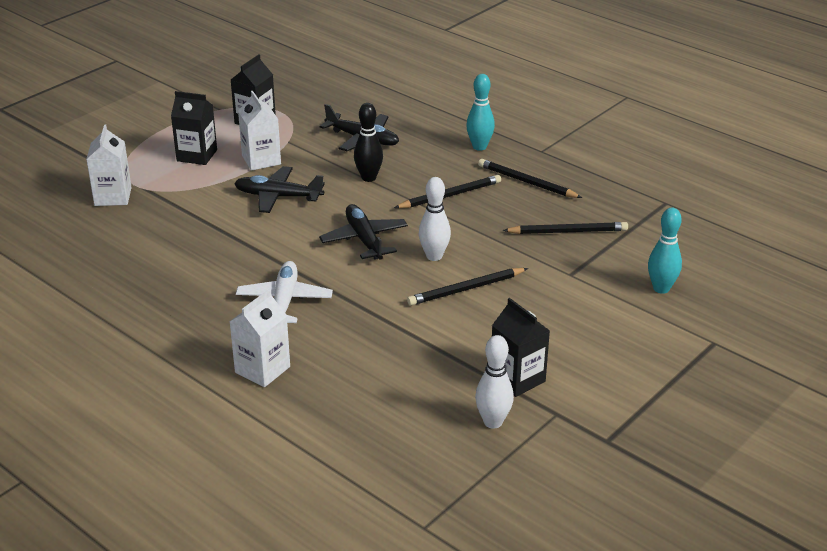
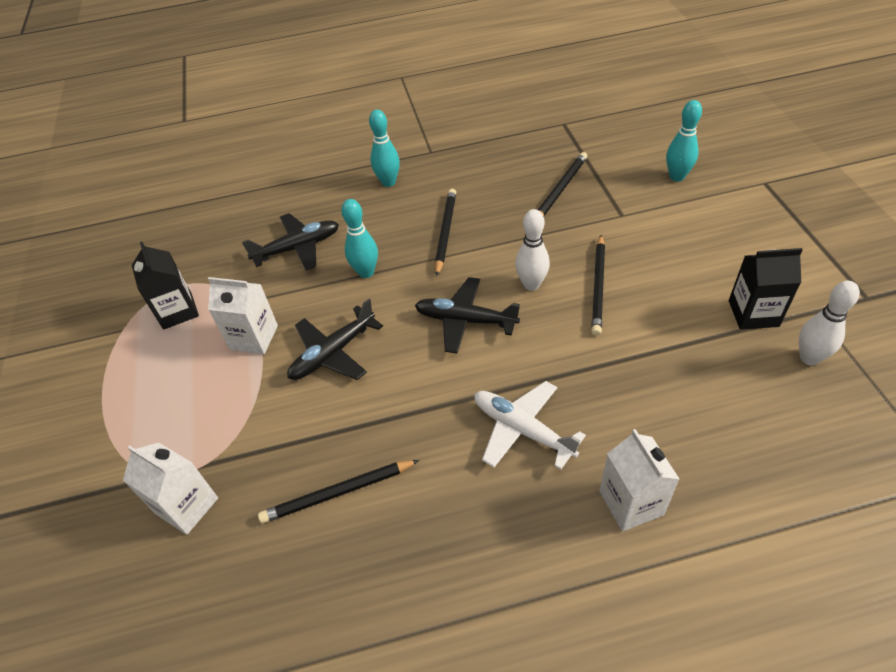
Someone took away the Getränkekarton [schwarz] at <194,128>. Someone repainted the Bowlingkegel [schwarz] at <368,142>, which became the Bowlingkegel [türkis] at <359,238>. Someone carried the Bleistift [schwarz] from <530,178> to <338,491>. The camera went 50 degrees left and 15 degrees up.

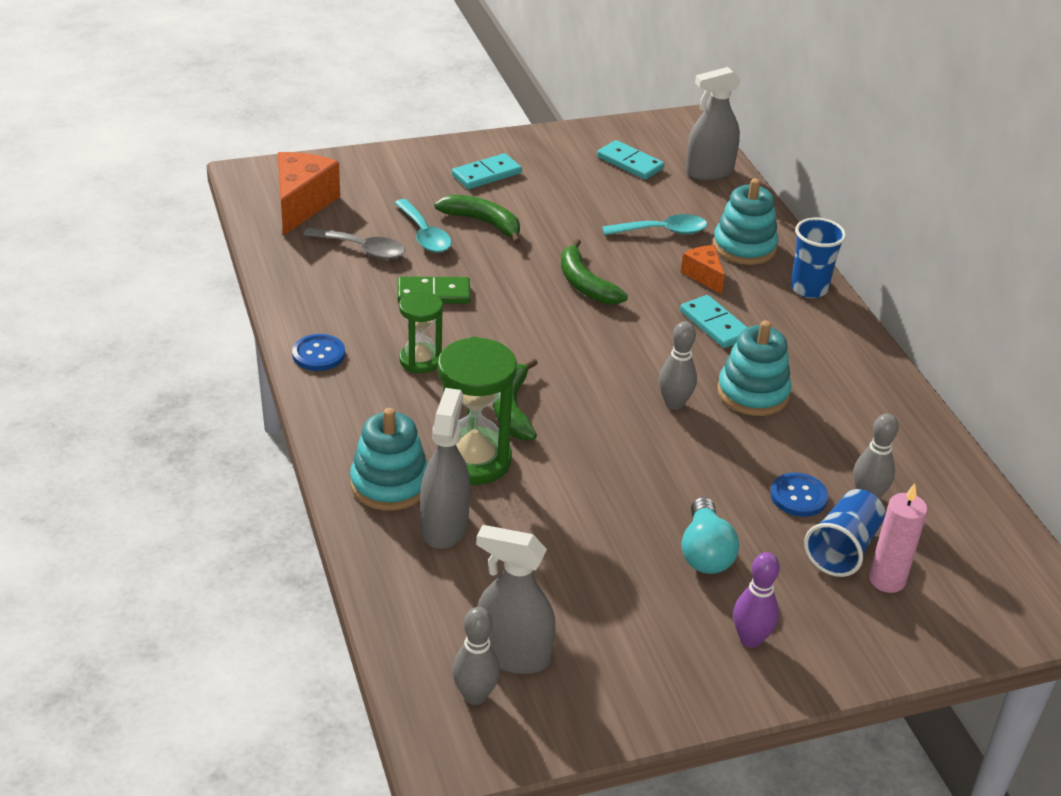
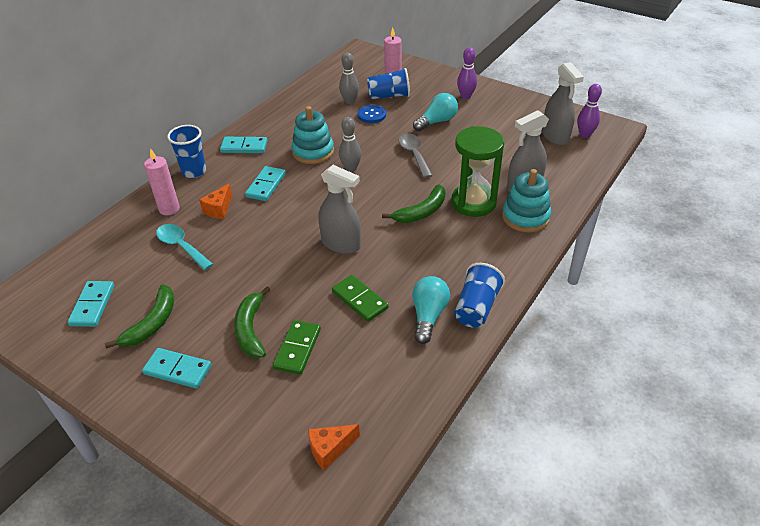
Someone carried the Sprühflasche [grau] from <713,124> to <339,209>. Someone scaled the Käse [orange] at <309,194> by 0.56. Someone swapped the Stapelspielzeug [türkis] at <745,221> for the Kerze [rosa] at <162,181>. Someone swapped the Löffel [türkis] at <422,226> for the Dominostein [grün] at <297,347>. Someone carried the Löffel [grau] from <354,243> to <416,155>. Someone carried the Banane [grün] from <594,271> to <139,316>. Someone took away the Sanduhr [grün] at <421,332>. Someone swapped the Knopf [blau] at <318,352> for the Becher [blau] at <479,295>. Someone repainted the Bowlingkegel [grau] at <476,656>, which became the Bowlingkegel [lila] at <589,111>. Someone put down the Dominostein [türkis] at <243,145>. Someone put down the Glühbirne [türkis] at <431,310>. The camera went 125 degrees left and 5 degrees up.

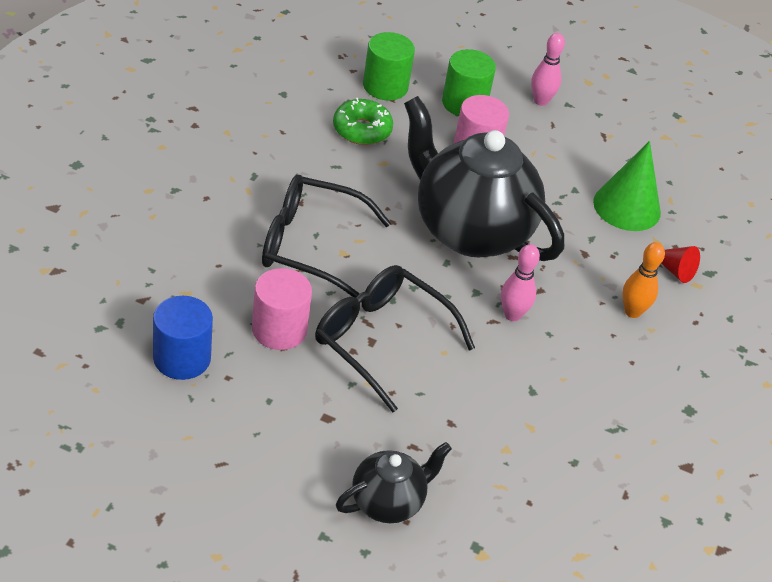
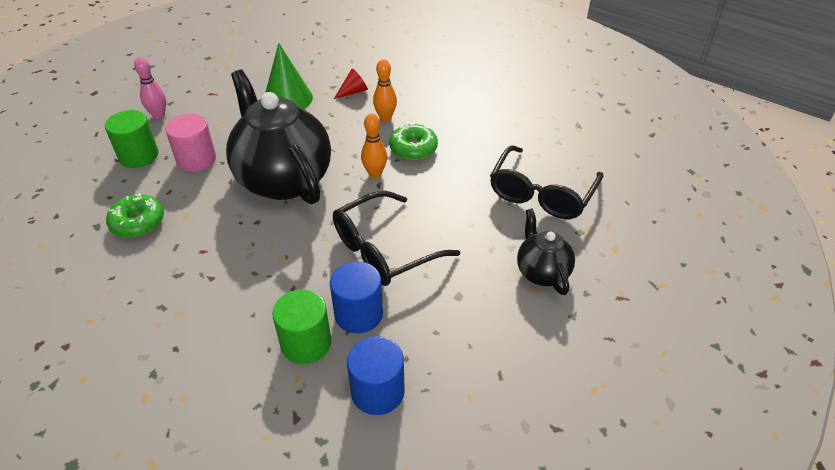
Someone carried the Vollzylinder [grün] from <389,66> to <301,326>. Someone rotated the Teekanne [schwarz] at <484,178> by 90 degrees clockwise. Someone carried the Brille [schwarz] from <326,236> to <546,182>. Someone repainted the Bowlingkegel [rosa] at <520,282>, which became the Bowlingkegel [orange] at <374,146>. Someone repainted the Vollzylinder [rosa] at <282,309>, which became the Vollzylinder [blau] at <356,297>. Someone put down the Donut [grün] at <413,142>. The camera went 70 degrees left and 0 degrees up.

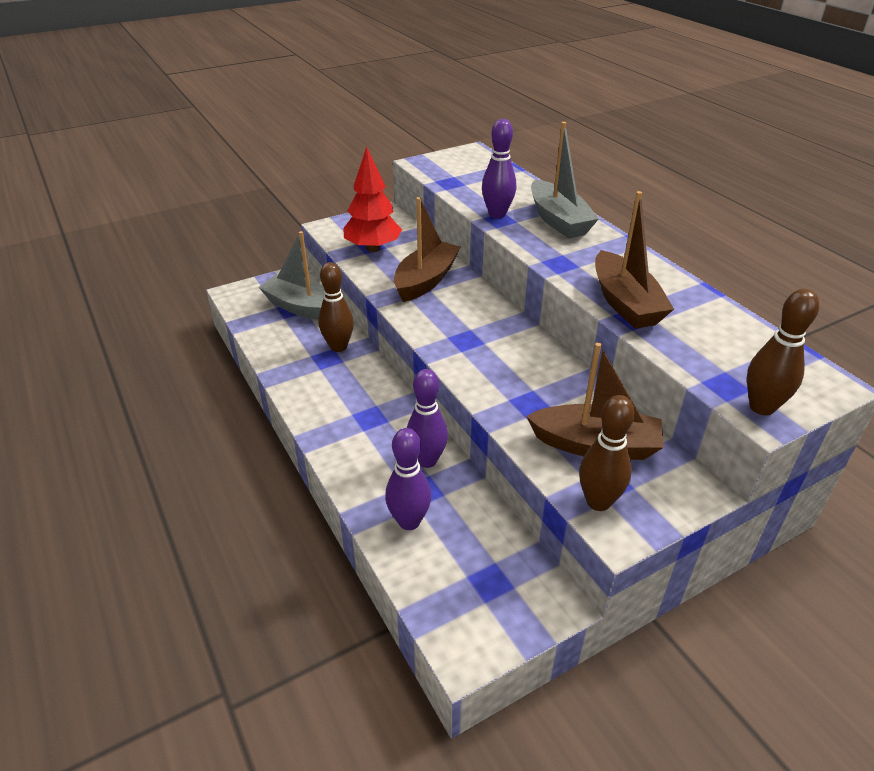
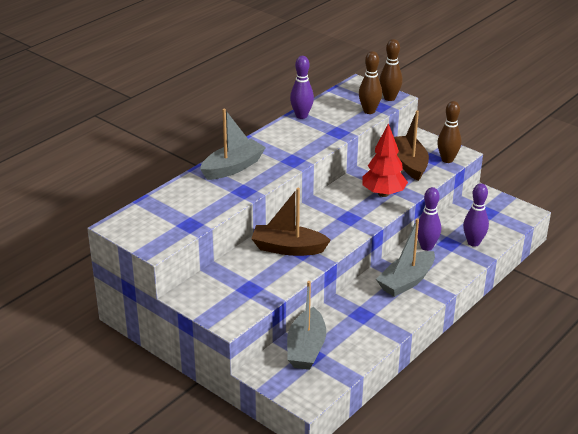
Someone carried the Bowlingkegel [lila] from <499,168> to <302,87>. Someone carried the Baum [rot] from <372,199> to <385,160>. Someone took away the Boot [braun] at <634,260>. Someone carried the Bowlingkegel [braun] from <336,307> to <370,82>. Someone put down the Boot [grau] at <405,257>. The camera went 110 degrees left and 5 degrees down.

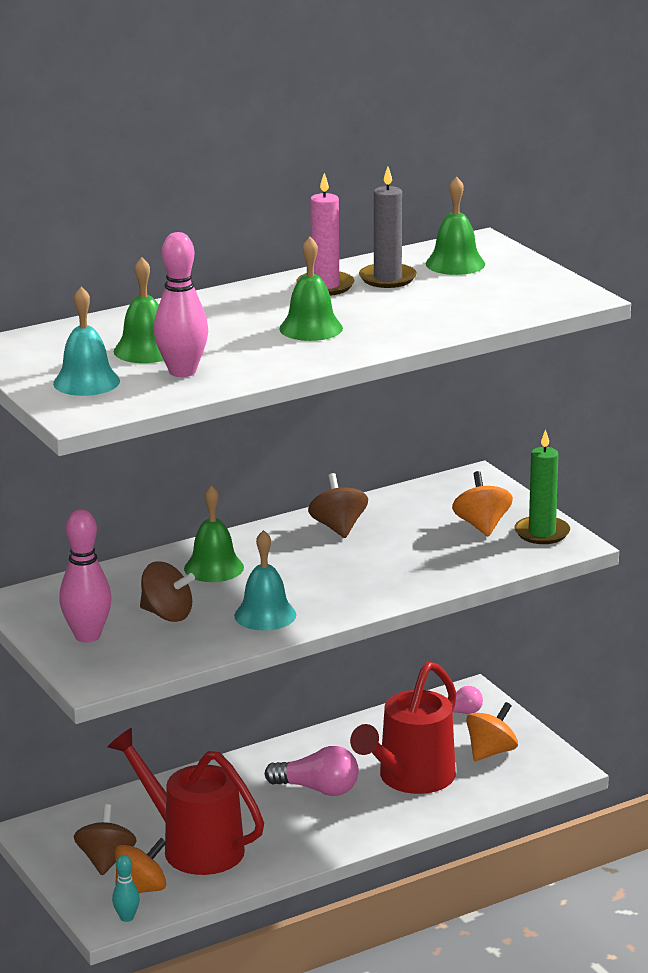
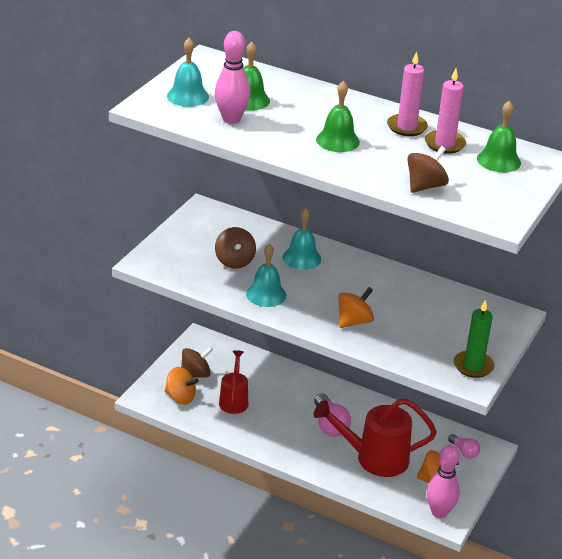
Someone repainted the Kerze [grau] at <388,227>, which became the Kerze [rosa] at <445,111>. Someone carried the Kreisel [orange] from <482,503> to <356,307>. Someone carried the Kreisel [braun] from <338,505> to <428,169>. Someone repainted the Glocke [grün] at <214,533>, which became the Glocke [türkis] at <302,239>. Someone carried the Bowlingkegel [rosa] from <85,576> to <443,481>. Someone scaled the Gießkanne [rot] at <185,801> by 0.60. Someone took away the Bowlingkegel [türkis] at <126,888>. The camera went 55 degrees right and 10 degrees up.

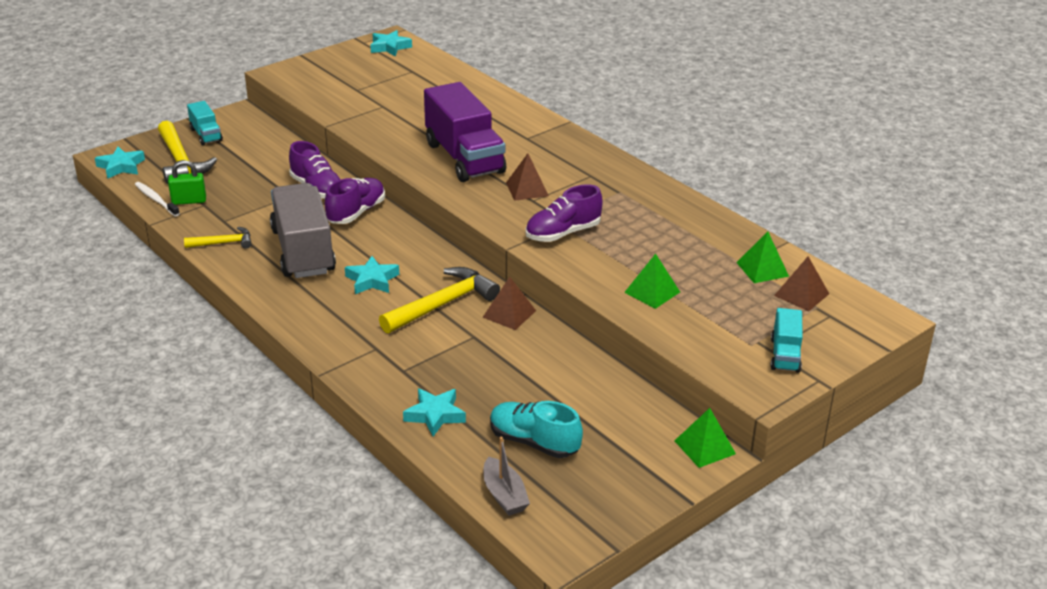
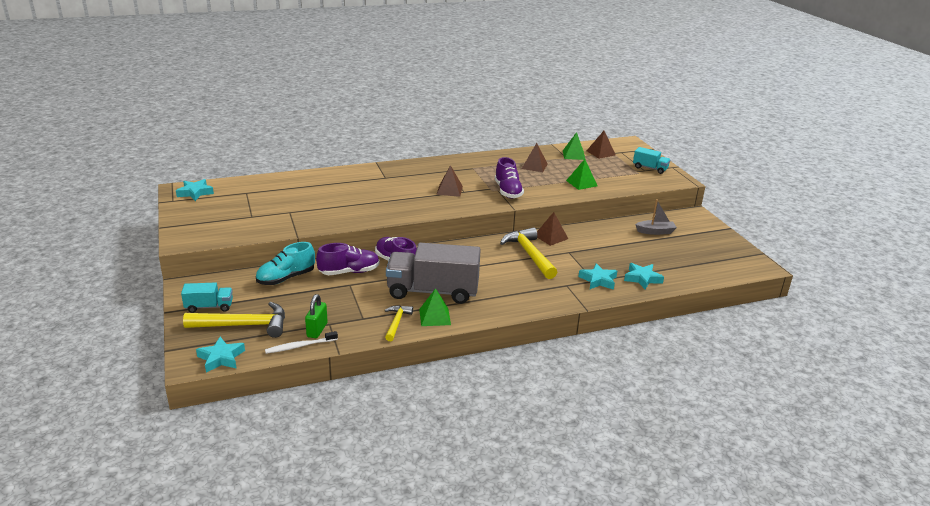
Someone took away the Lastwagen [lila] at <465,132>. Someone carried the Stern [türkis] from <372,275> to <597,276>. Someone carried the Schuh [türkis] from <536,429> to <285,263>. Someone carried the Pyramide [grün] from <705,438> to <435,307>. Someone carried the Boot [grau] from <506,476> to <656,217>. Someone put down the Pyramide [braun] at <534,157>. The camera went 70 degrees left and 5 degrees down.

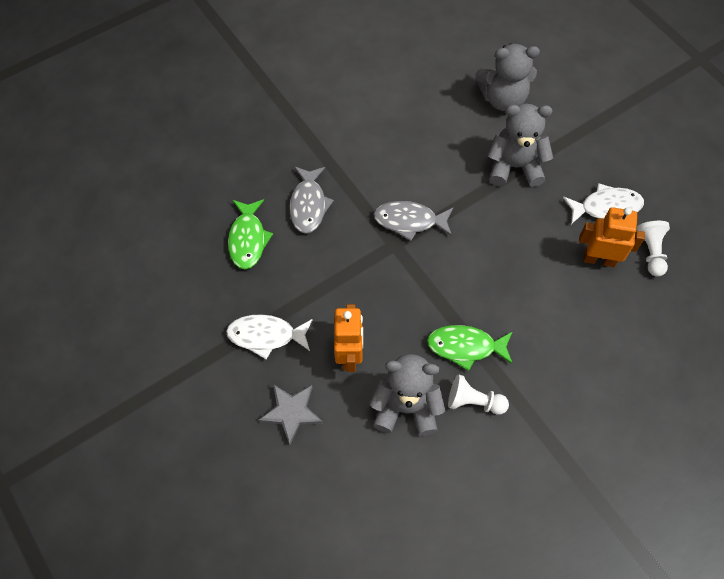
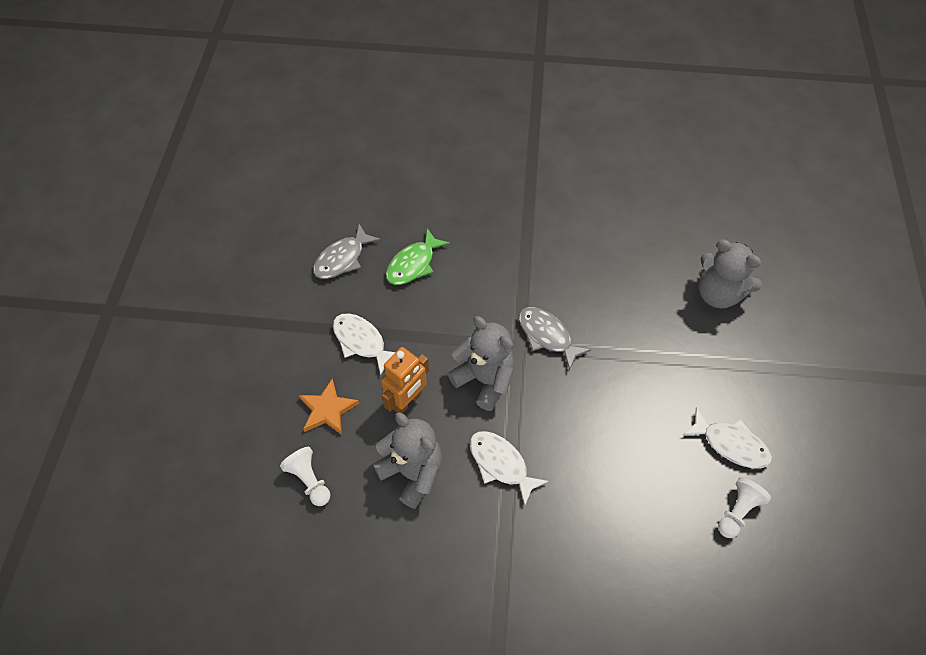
Someone carried the Teddybär [grau] from <520,145> to <481,363>. Someone carried the Fisch [grau] from <311,200> to <346,251>. Someone took away the Roboter [orange] at <612,237>. Someone repainted the Fisch [grün] at <470,348>, which became the Fisch [weiß] at <509,468>. Someone carried the Bauer [weiß] from <478,394> to <305,476>. Someone repainted the Stern [grau] at <290,414>, which became the Stern [orange] at <329,407>. The camera went 40 degrees right and 5 degrees down.

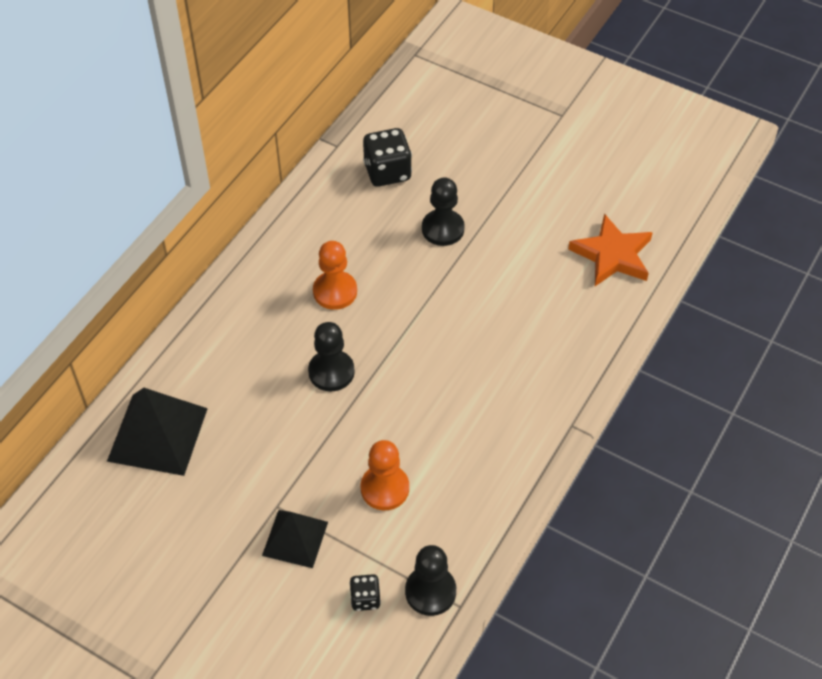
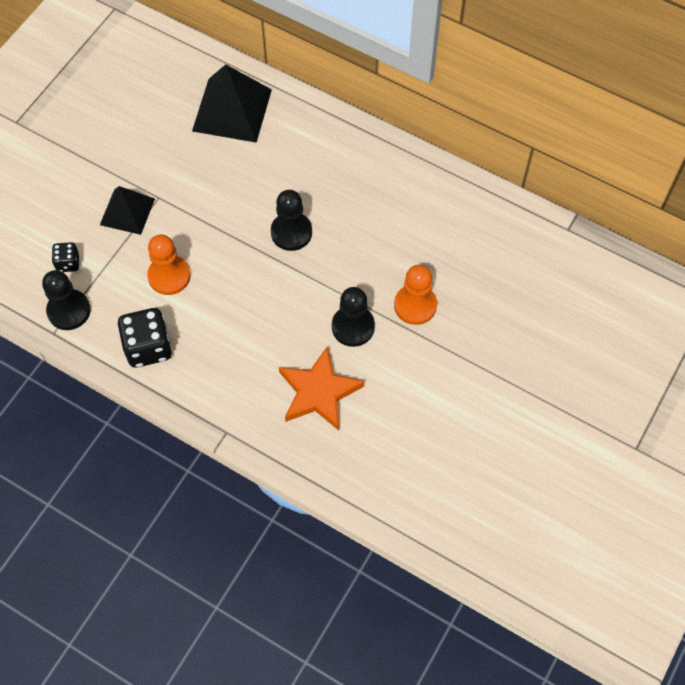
Someone carried the Spielwürfel [schwarz] from <387,157> to <144,338>. Someone carried the Bauer [schwarz] from <443,211> to <353,317>. Someone carried the Stern [orange] from <610,249> to <321,389>. Someone carried the Bauer [orange] from <335,275> to <415,295>. The camera went 90 degrees right and 10 degrees up.

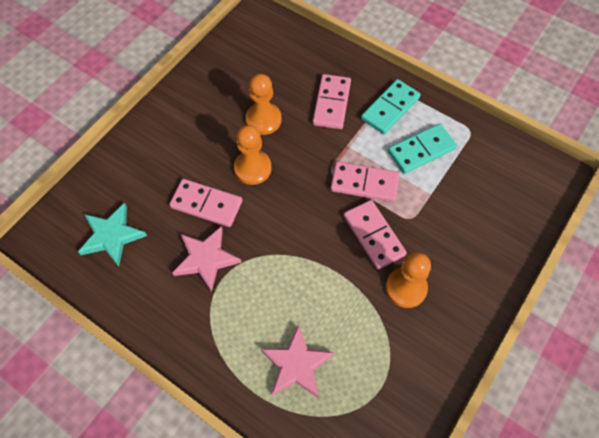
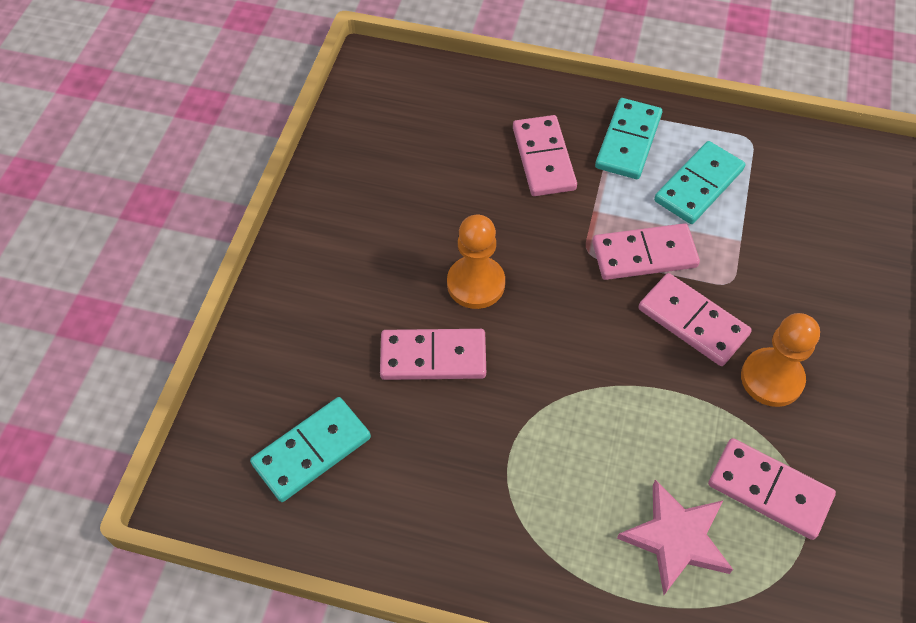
Someone took away the Bauer [orange] at <264,104>. Someone swapped the Stern [türkis] at <112,234> for the Dominostein [türkis] at <310,449>. Someone took away the Stern [rosa] at <207,259>. Someone put down the Dominostein [rosa] at <772,489>. The camera went 20 degrees left and 5 degrees down.

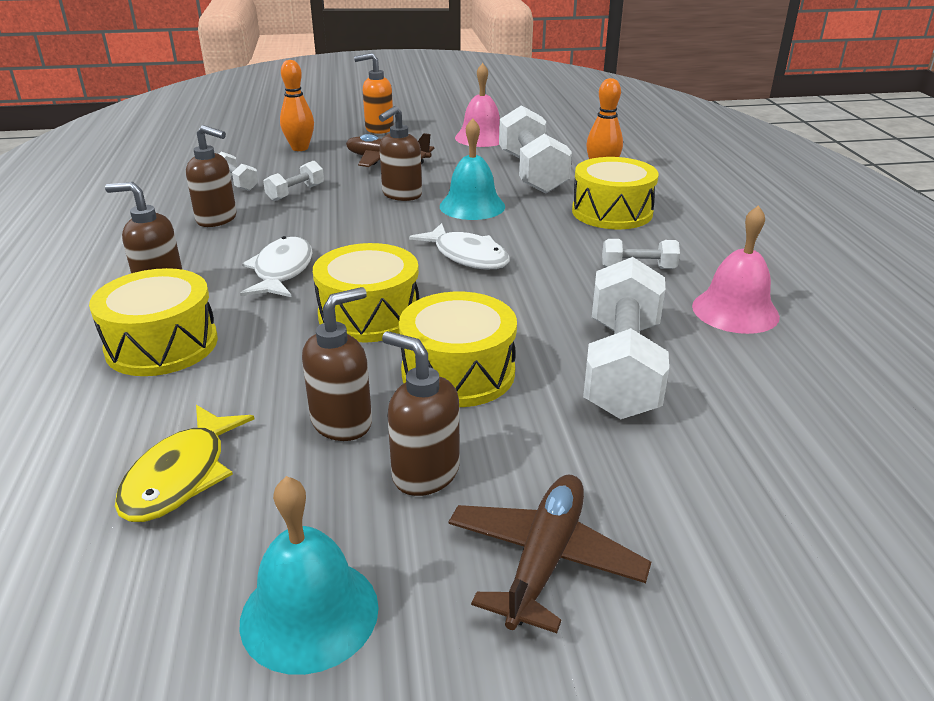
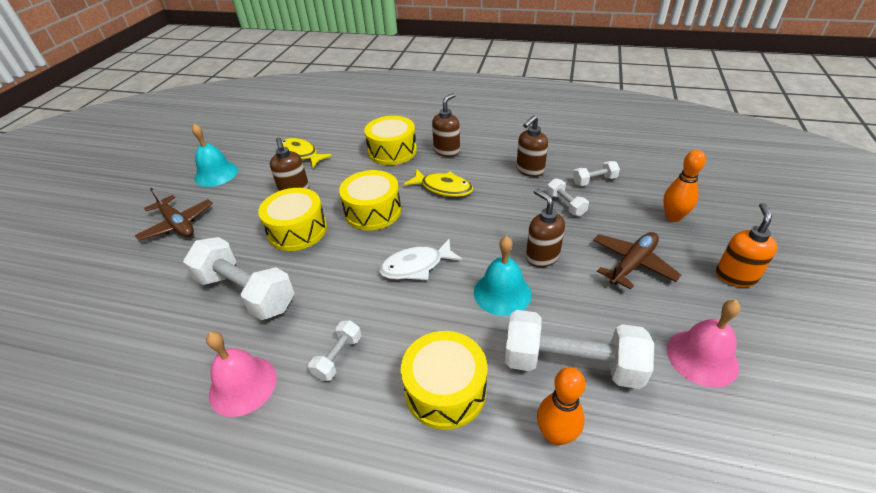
Someone repainted the Fisch [weiß] at <276,266>, which became the Fisch [gelb] at <438,183>. Someone took away the Seifenspender [braun] at <421,413>. The camera went 115 degrees right and 10 degrees up.

